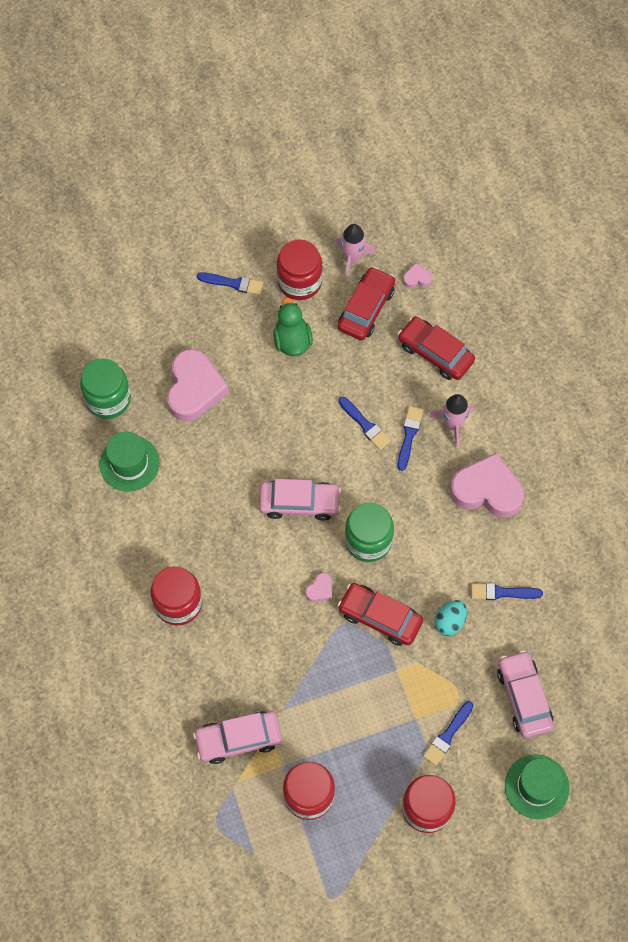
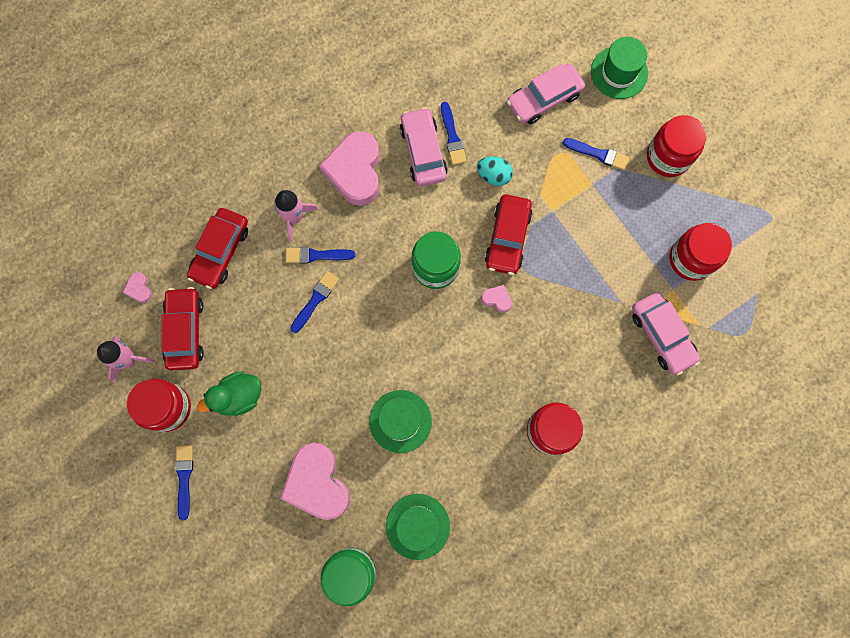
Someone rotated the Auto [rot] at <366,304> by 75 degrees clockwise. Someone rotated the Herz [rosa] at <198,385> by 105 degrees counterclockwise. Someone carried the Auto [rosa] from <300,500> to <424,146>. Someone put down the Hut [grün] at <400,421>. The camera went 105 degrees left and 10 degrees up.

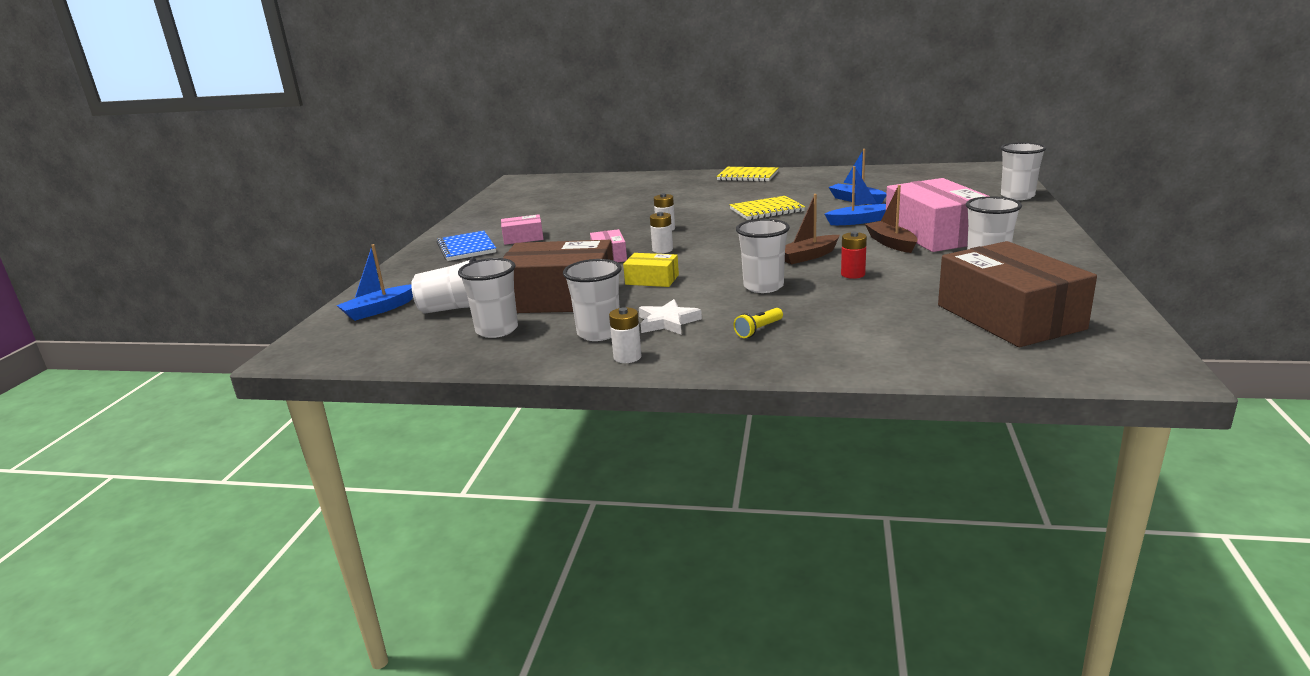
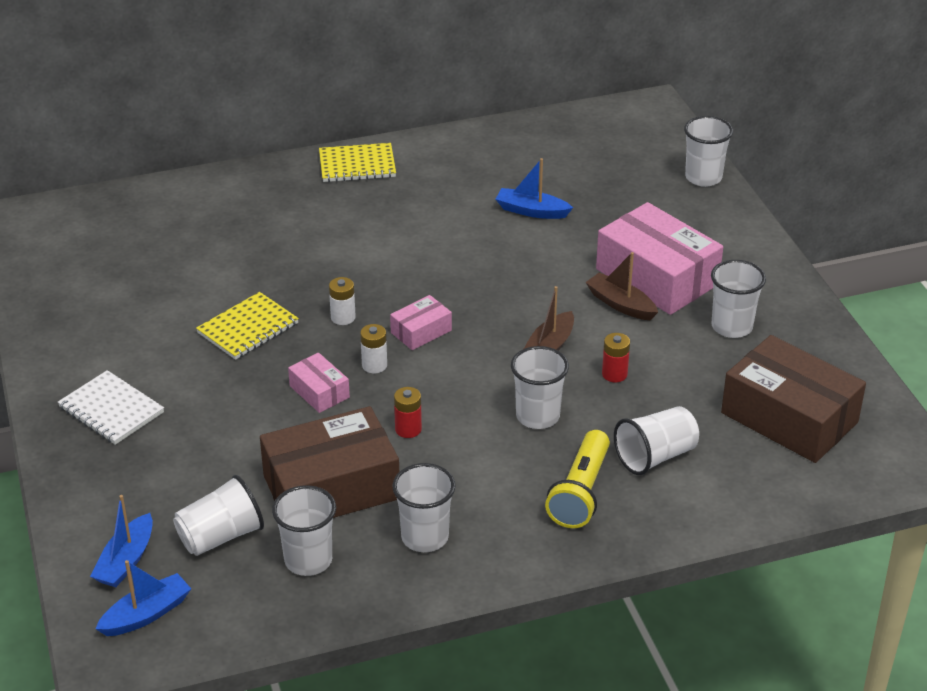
Someone carried the Boot [blau] from <855,195> to <143,598>. Someone carried the Notizbuch [gelb] from <767,208> to <247,326>. Someone carried the Schachtel [rosa] from <522,229> to <421,322>. Someone repainted the Notizbuch [blau] at <466,246>, which became the Notizbuch [weiß] at <111,407>. Someone swapped the Schachtel [gelb] at <651,270> for the Batterie [rot] at <408,412>. Someone took away the Stern [weiß] at <670,316>. Someone took away the Batterie [weiß] at <625,335>. Someone scaled the Taschenlampe [gelb] at <758,323> by 2.02. Someone put down the Becher [weiß] at <656,440>. The camera went 30 degrees left and 15 degrees up.

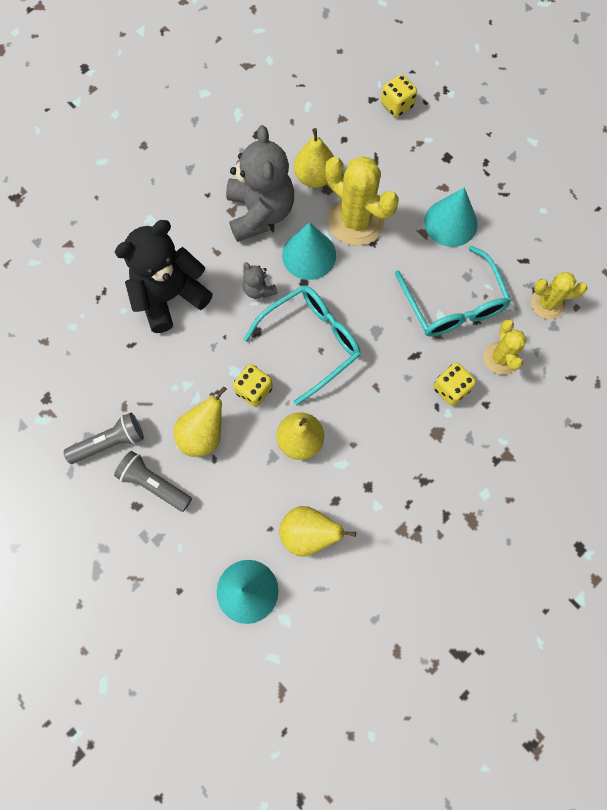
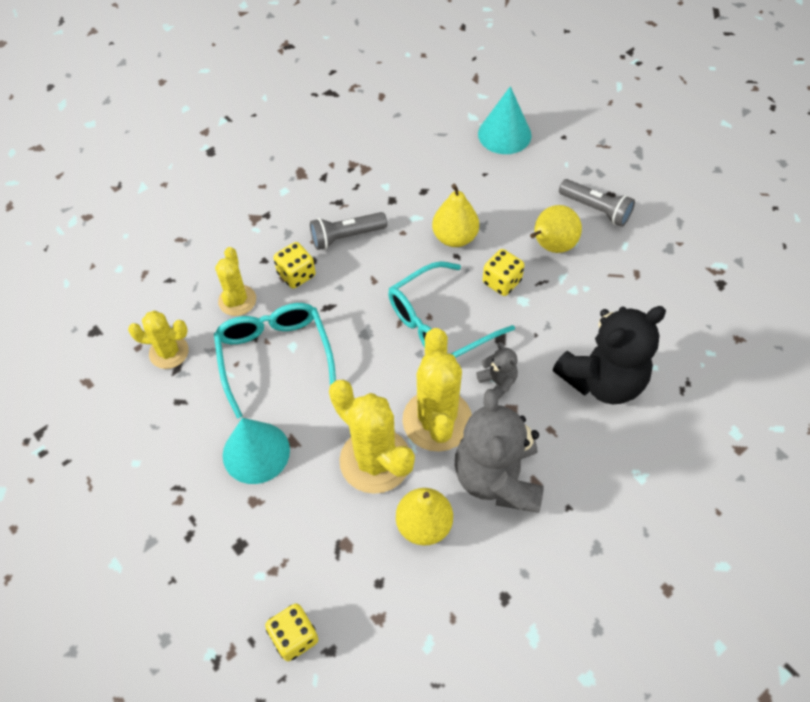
Someone swapped the Kegel [türkis] at <309,251> for the Kaktus [gelb] at <437,390>. Someone carried the Taschenlampe [grau] from <103,438> to <348,231>. Someone took away the Birne [gelb] at <317,531>. The camera went 175 degrees left and 15 degrees down.

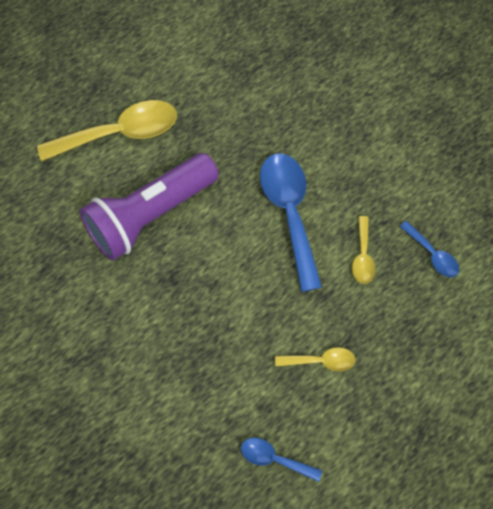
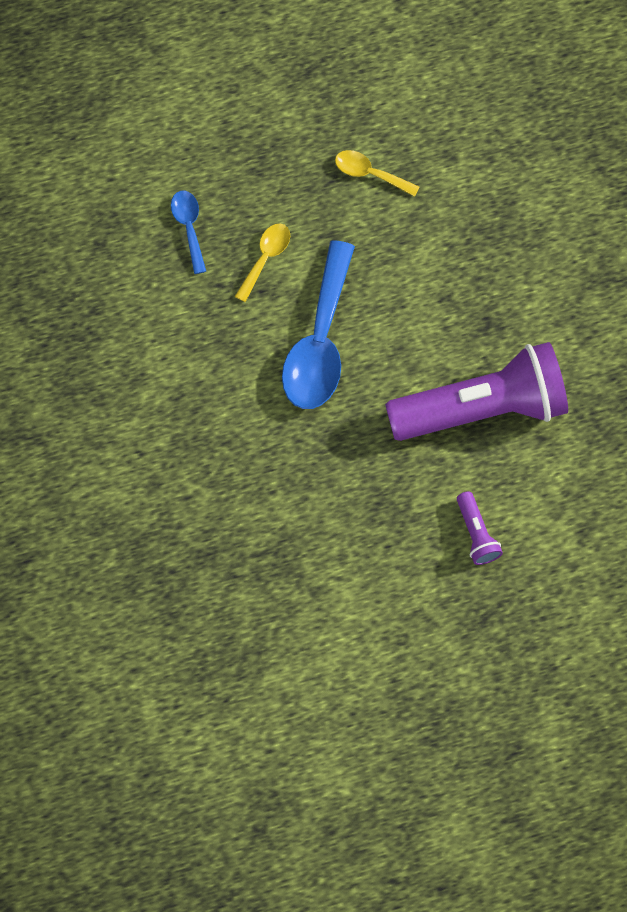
Someone swapped the Löffel [gelb] at <107,131> for the Taschenlampe [lila] at <480,528>. Someone took away the Löffel [blau] at <281,460>. The camera went 155 degrees left and 5 degrees up.

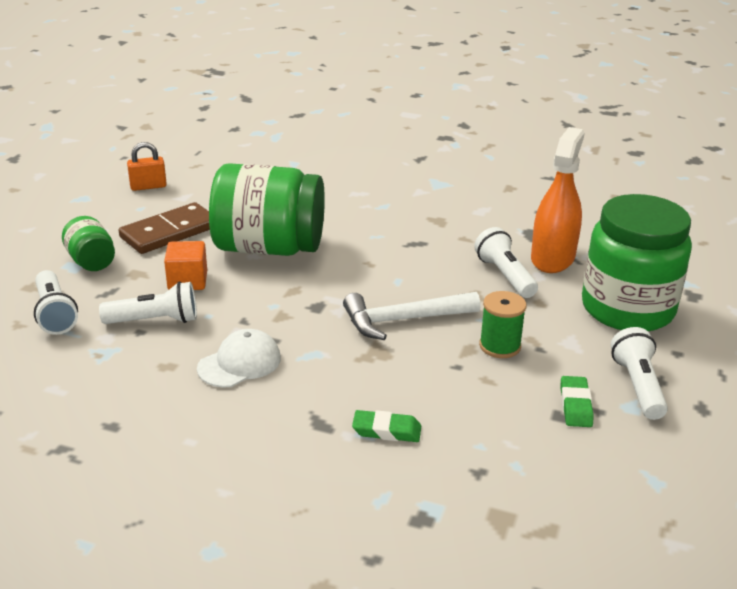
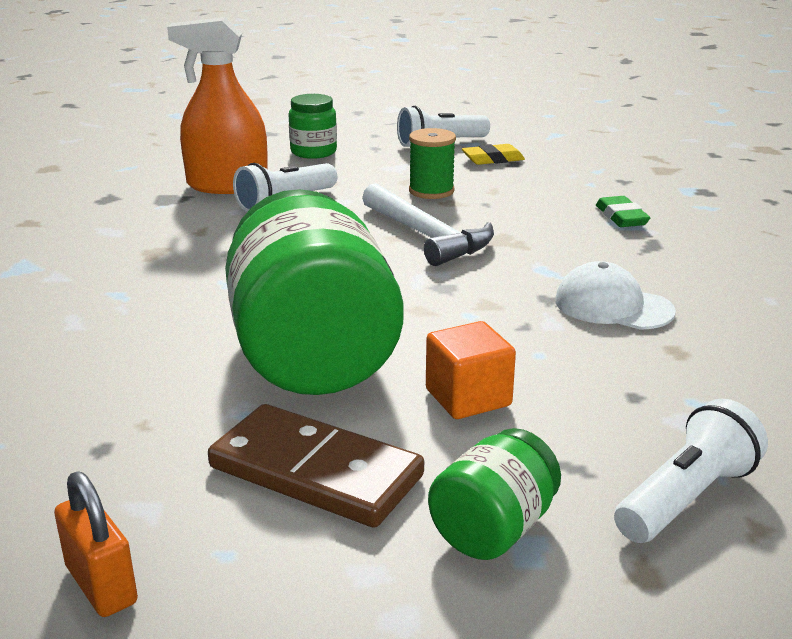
Someone scaled the Einmachglas [grün] at <637,262> by 0.48. Someone took away the Taschenlampe [weiß] at <148,303>. Someone repainted the Radiergummi [grün] at <577,401>, which became the Radiergummi [gelb] at <493,154>. The camera went 110 degrees left and 5 degrees down.

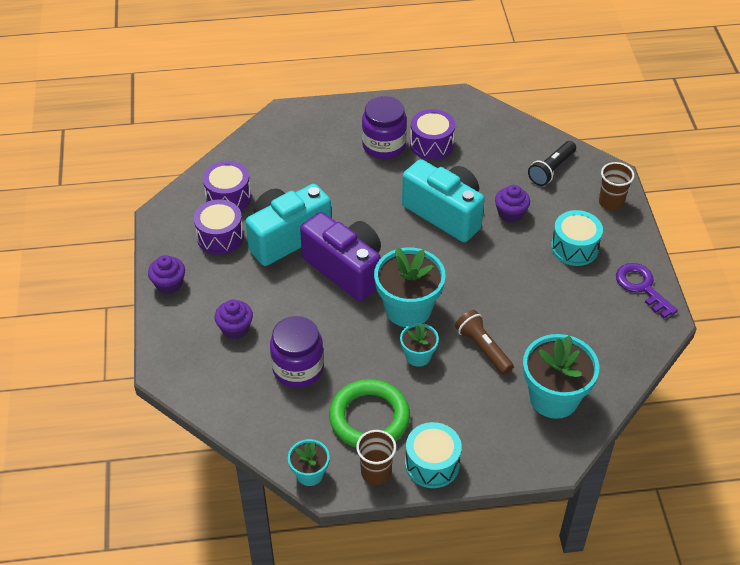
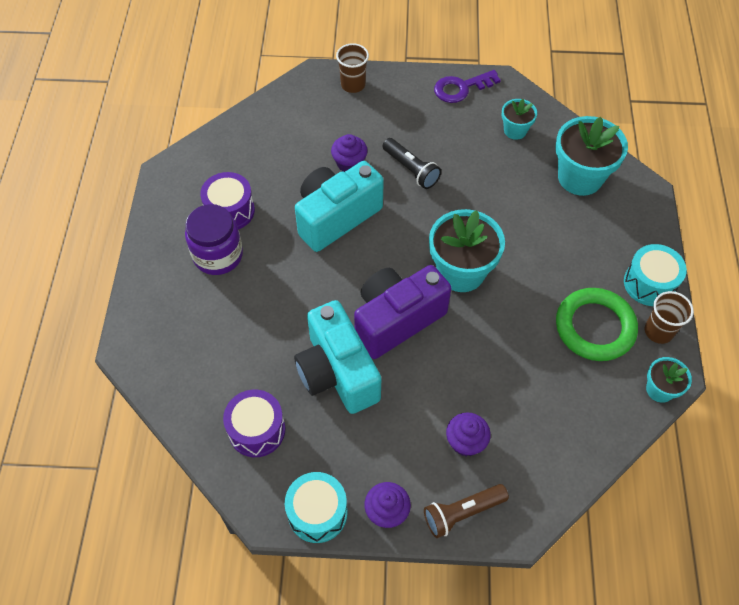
Someone carried the Taschenlampe [schwarz] from <552,163> to <412,163>. Someone took away the Trommel [lila] at <219,227>. Someone carried the Trommel [türkis] from <577,238> to <316,507>. Someone carried the Taschenlampe [braun] from <484,342> to <466,511>. Someone took away the Einmachglas [lila] at <297,352>. Someone carried the Blumentopf [türkis] from <419,345> to <519,119>. The camera went 80 degrees left and 10 degrees up.

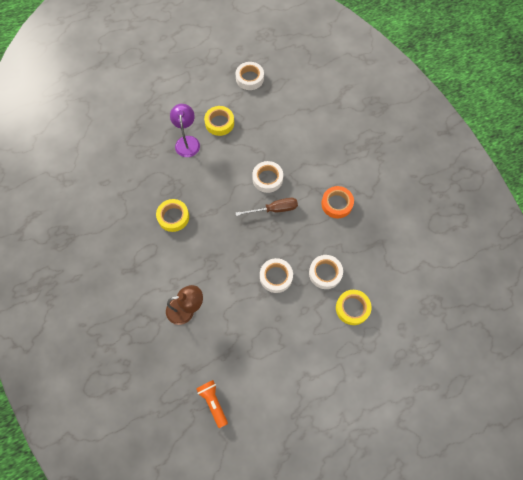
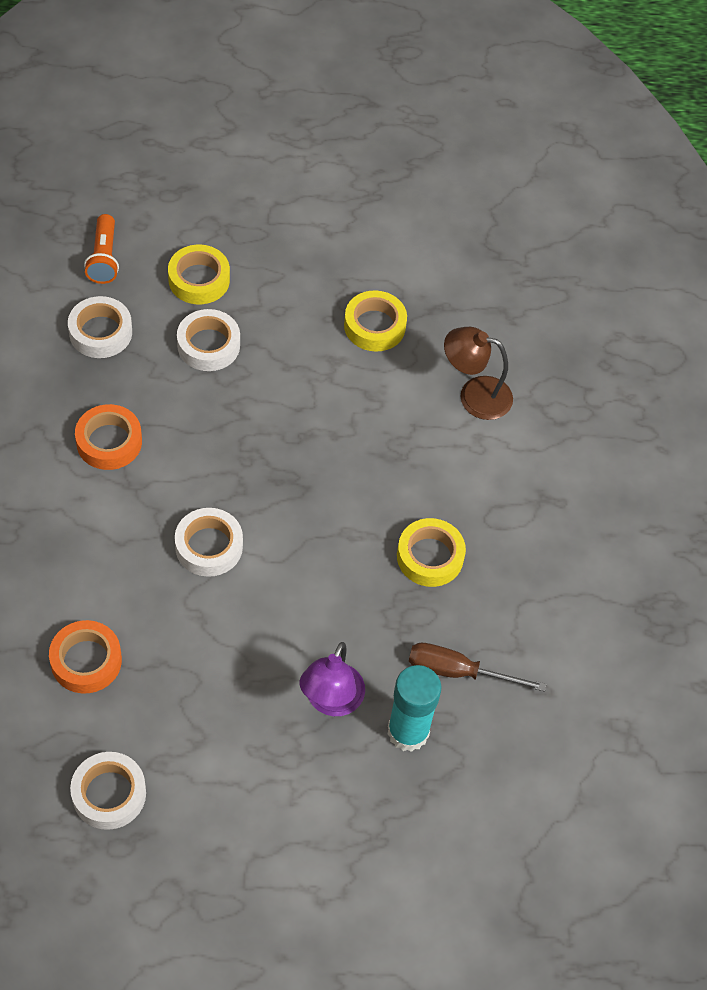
Someone carried the Klebeband [gelb] from <219,121> to <375,321>. Someone carried the Schraubenzieher [braun] from <266,207> to <477,667>. Someone carried the Klebeband [weiß] from <276,275> to <100,327>. Someone carried the Taschenlampe [orange] from <212,404> to <101,249>. Someone put down the Klebeband [orange] at <85,657>. Someone put down the Klebestift [türkis] at <415,708>. The camera went 160 degrees left and 10 degrees down.

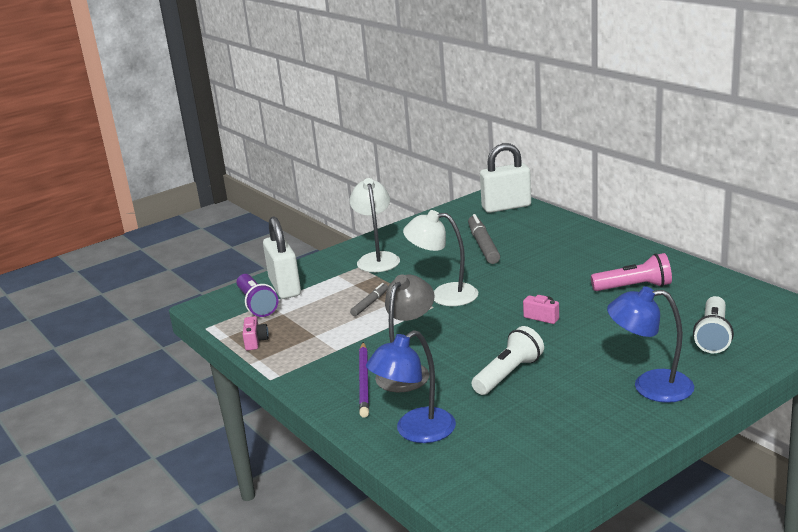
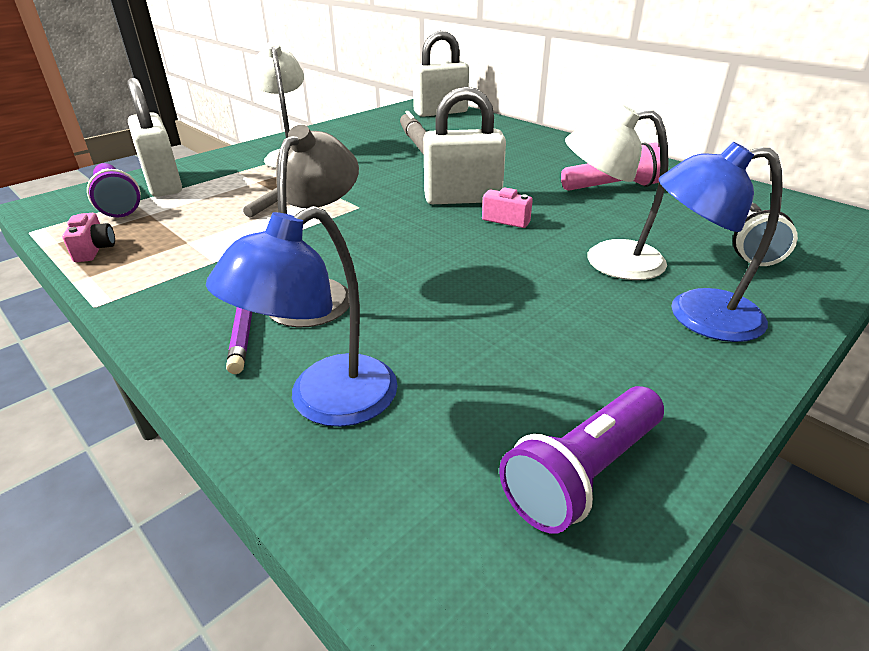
Someone carried the Lampe [weiß] from <440,258> to <617,192>. Someone took away the Taschenlampe [weiß] at <508,360>. Someone put down the Vorhängeschloss [weiß] at <464,145>. Someone put down the Taschenlampe [lila] at <581,460>. The camera went 10 degrees left and 10 degrees up.

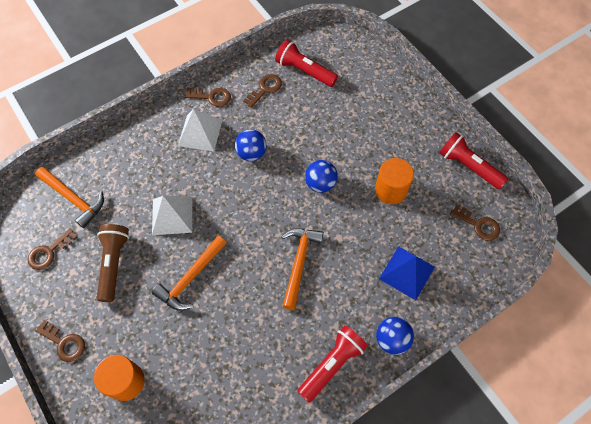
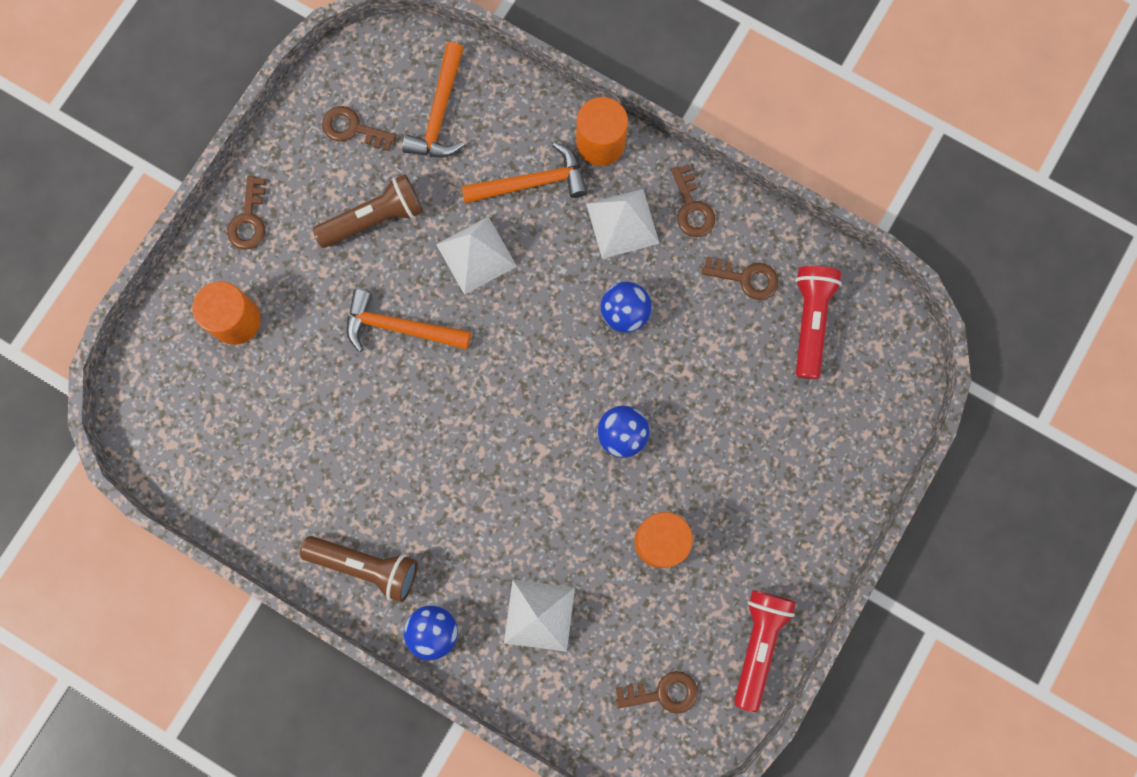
Someone rotated the Schlüssel [braun] at <475,222> by 105 degrees counterclockwise. Someone carried the Hammer [orange] from <302,269> to <524,173>. Someone repainted the Pyramide [blau] at <407,273>, which became the Pyramide [weiß] at <539,616>. Someone repainted the Taschenlampe [rot] at <332,364>, which became the Taschenlampe [braun] at <358,569>. Someone put down the Vollzylinder [orange] at <602,131>. The camera went 65 degrees right and 15 degrees up.

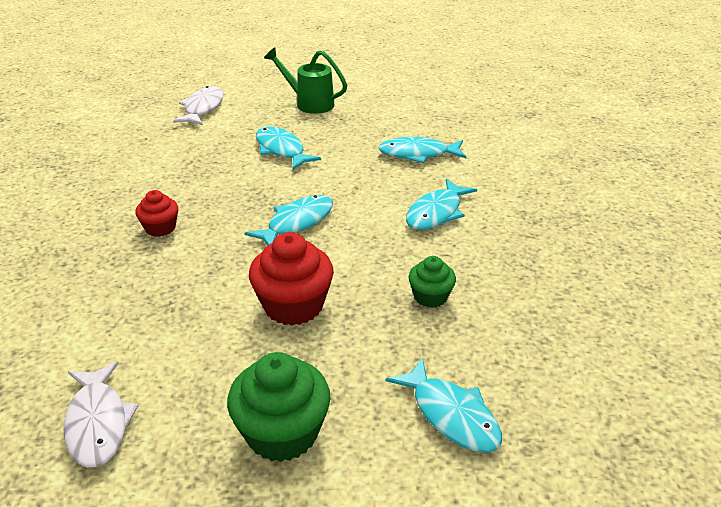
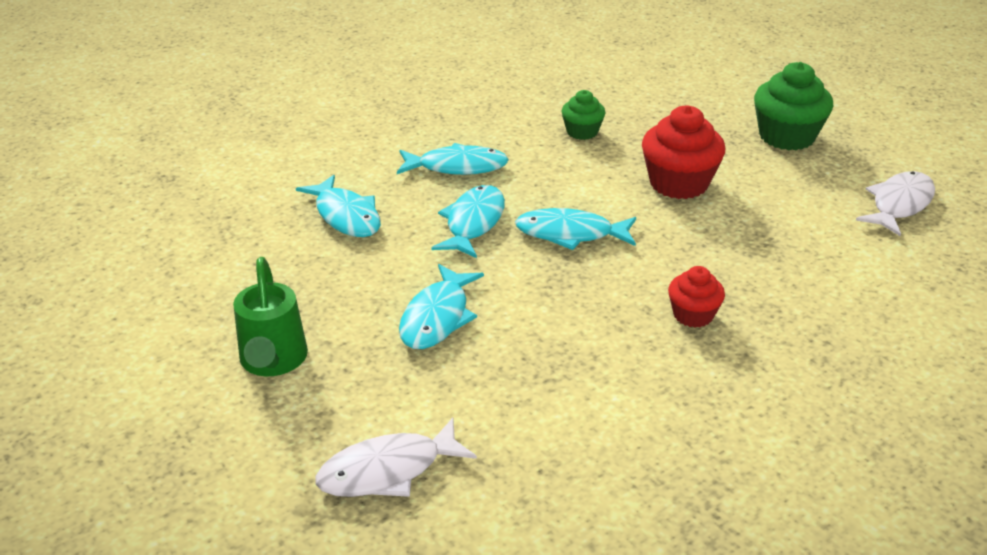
Someone carried the Fisch [türkis] from <444,405> to <468,221>. The camera went 125 degrees left and 0 degrees up.

